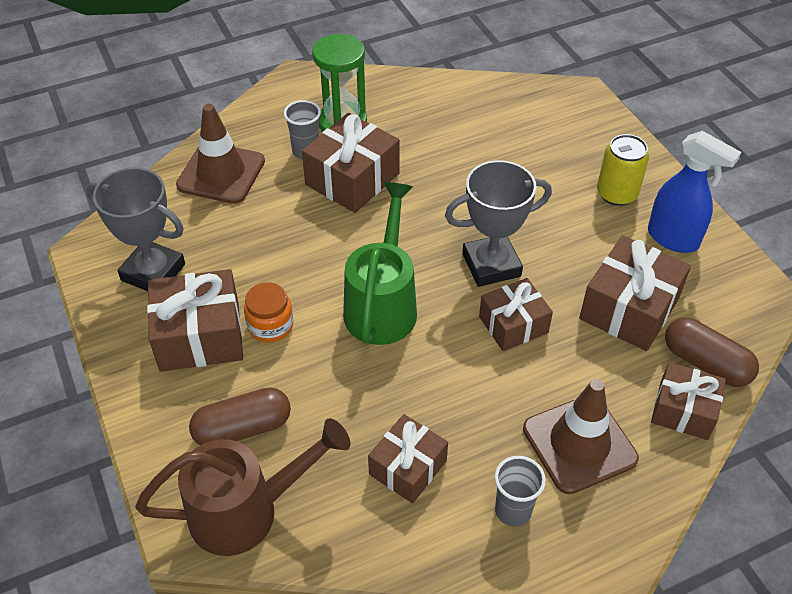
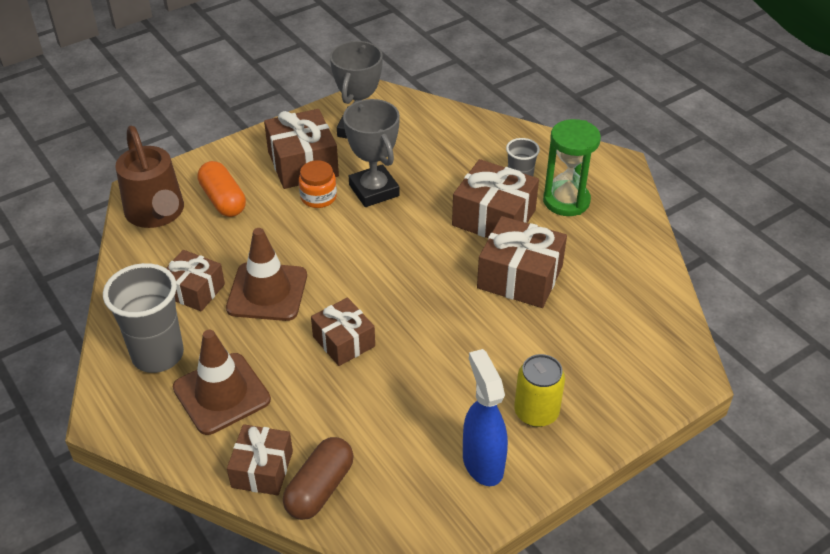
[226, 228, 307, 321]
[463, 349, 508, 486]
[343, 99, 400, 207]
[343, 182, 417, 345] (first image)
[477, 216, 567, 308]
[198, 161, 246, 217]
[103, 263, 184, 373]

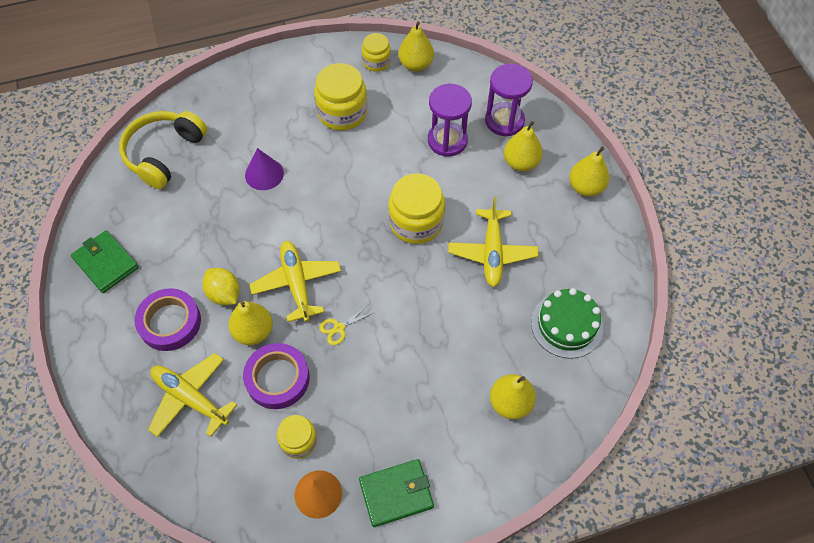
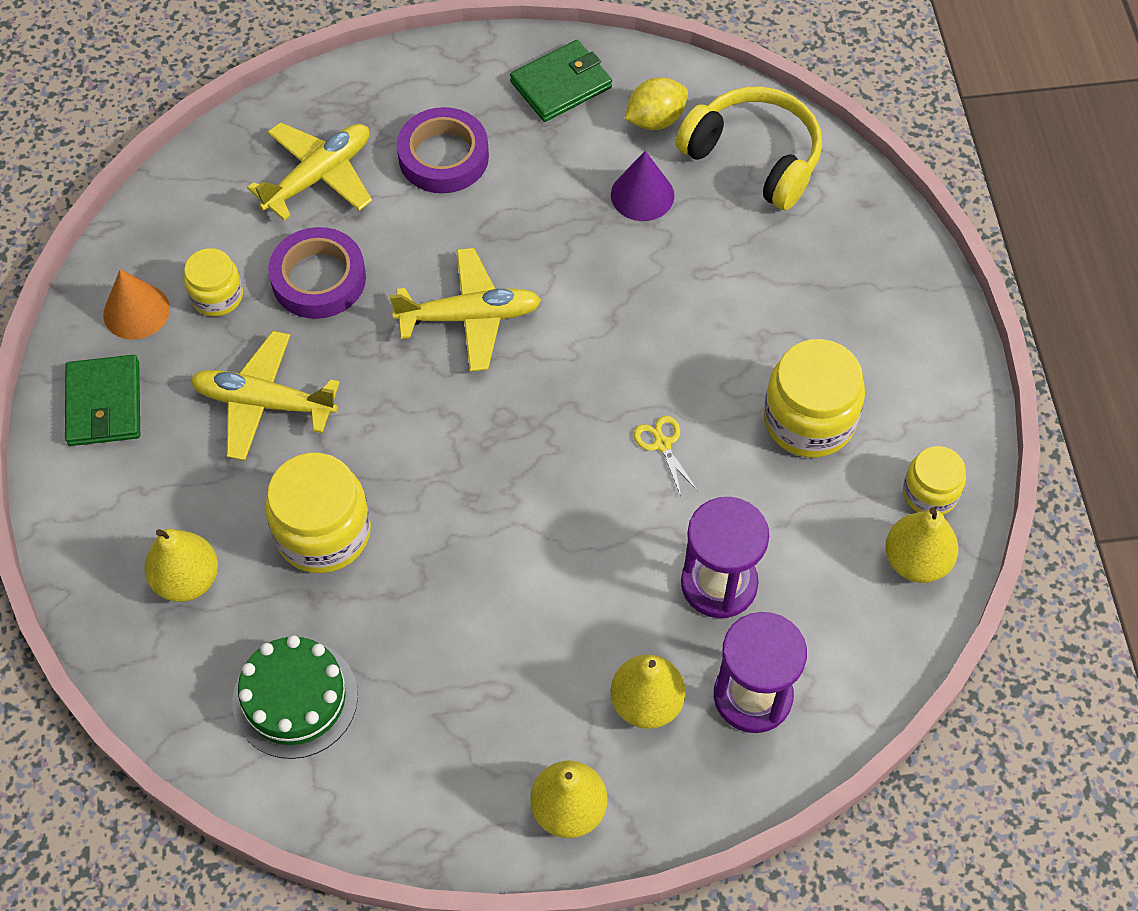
[611, 151, 674, 221]
[265, 453, 371, 573]
[190, 331, 340, 461]
[625, 77, 688, 130]
[229, 301, 273, 345] (first image)
[634, 416, 698, 496]

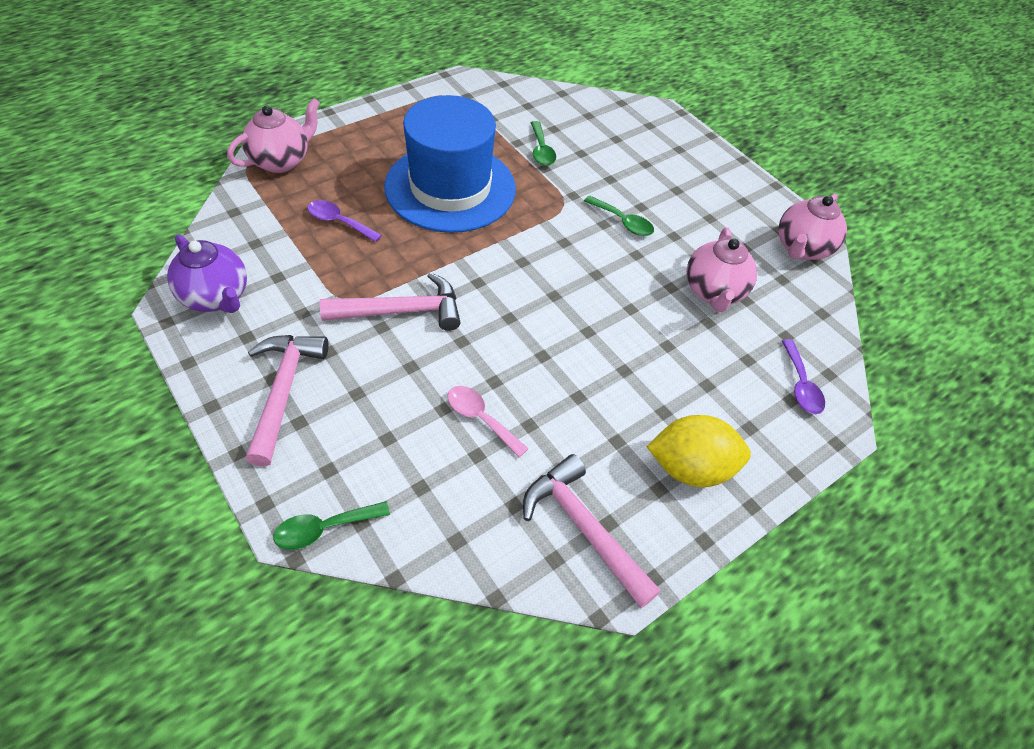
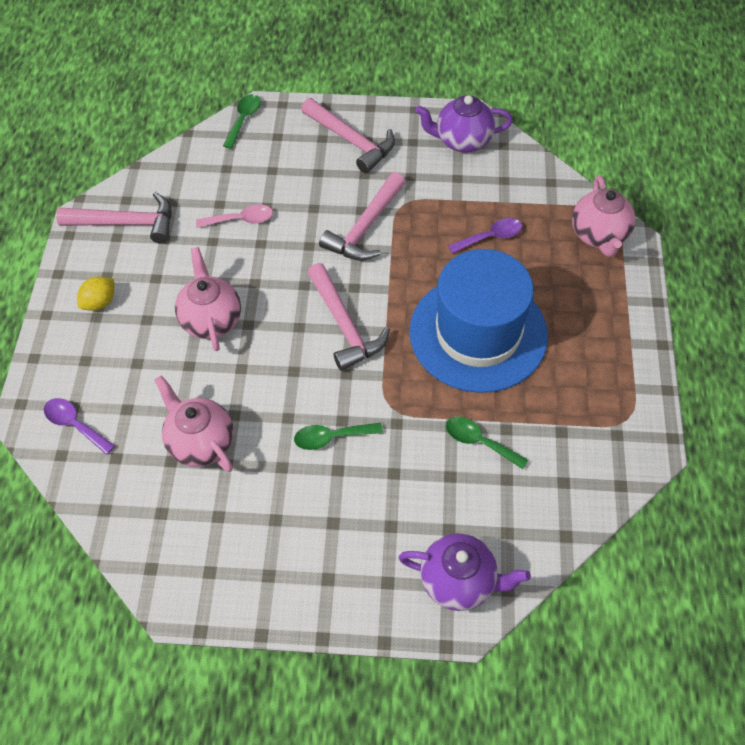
[175, 247, 241, 351]
[77, 277, 114, 311]
[307, 263, 390, 371]
[399, 533, 531, 611]

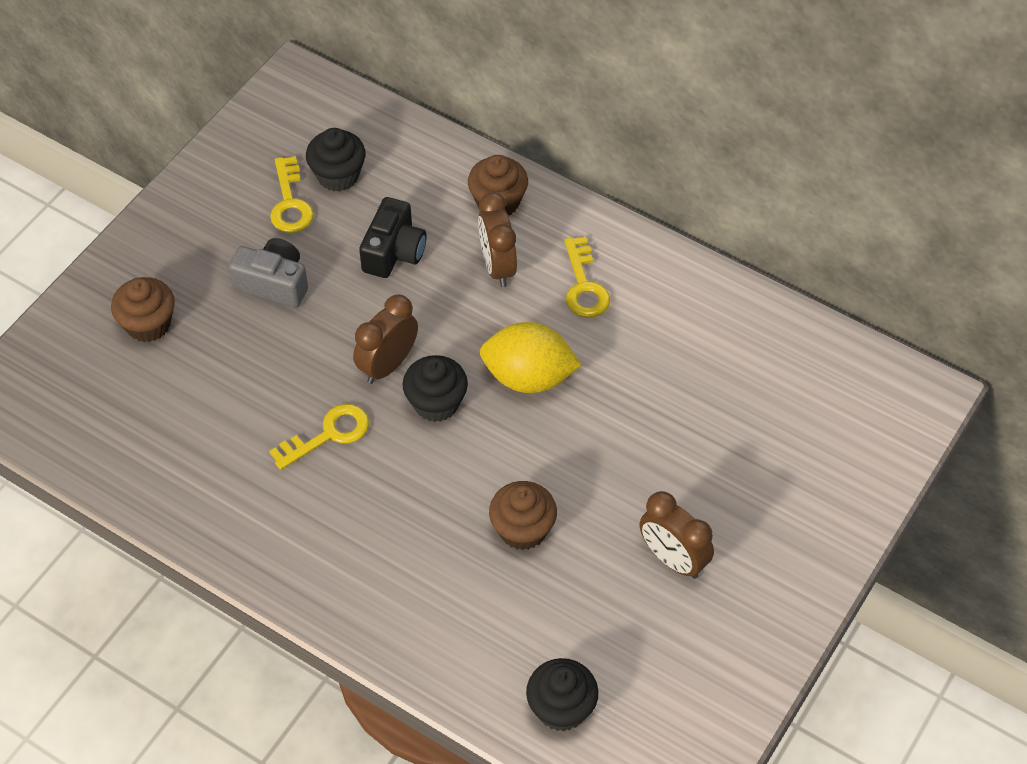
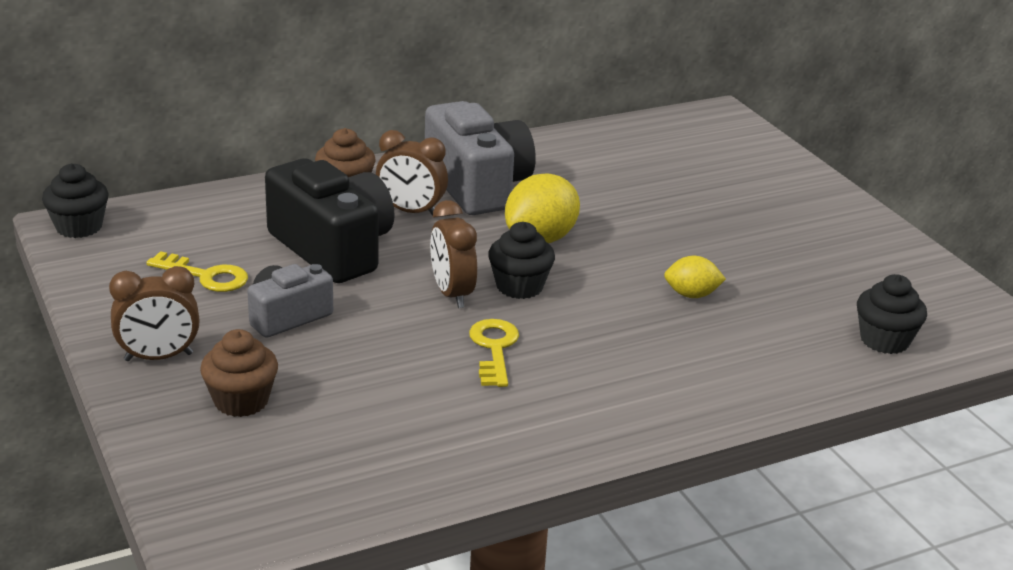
[42, 163, 109, 238]
[265, 158, 395, 283]
[425, 101, 536, 215]
[664, 256, 726, 298]
[109, 266, 200, 361]

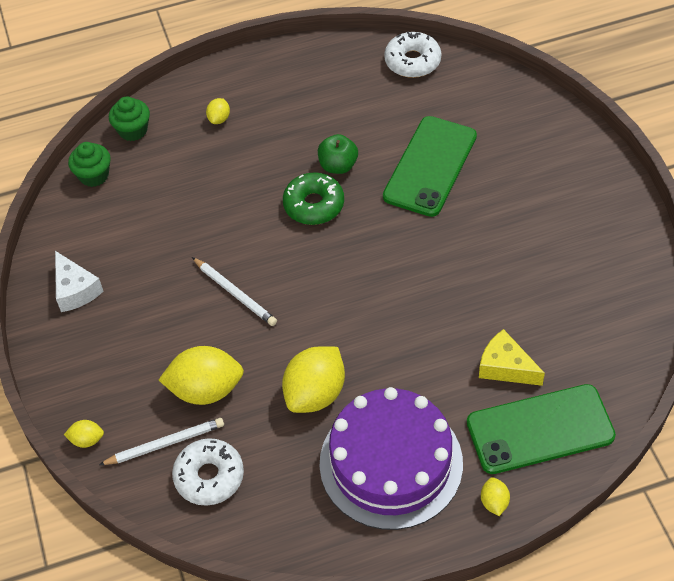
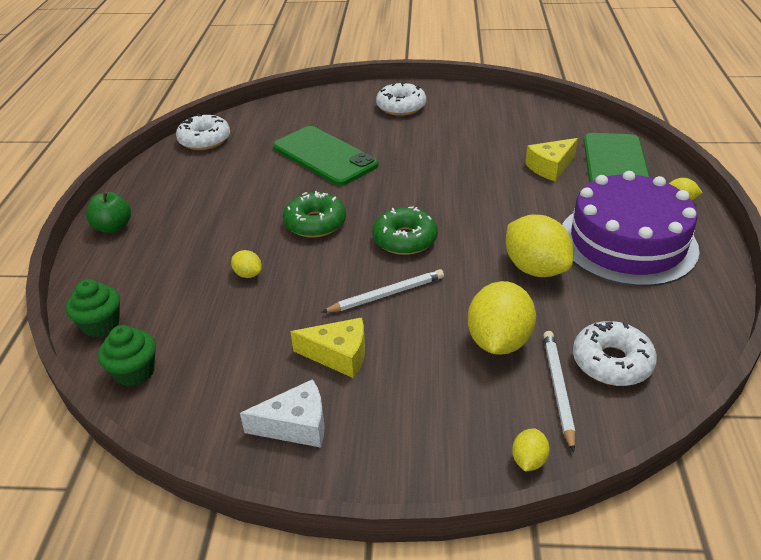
[231, 250, 262, 278]
[86, 192, 131, 233]
[376, 82, 426, 116]
[372, 206, 438, 255]
[290, 318, 365, 378]

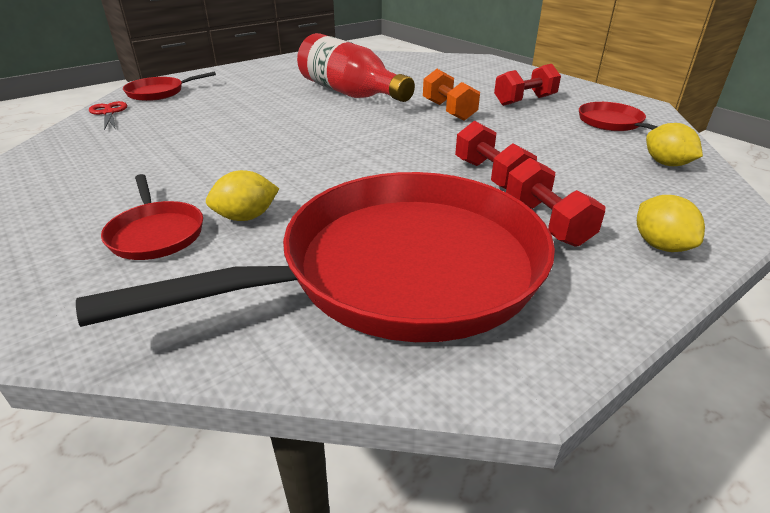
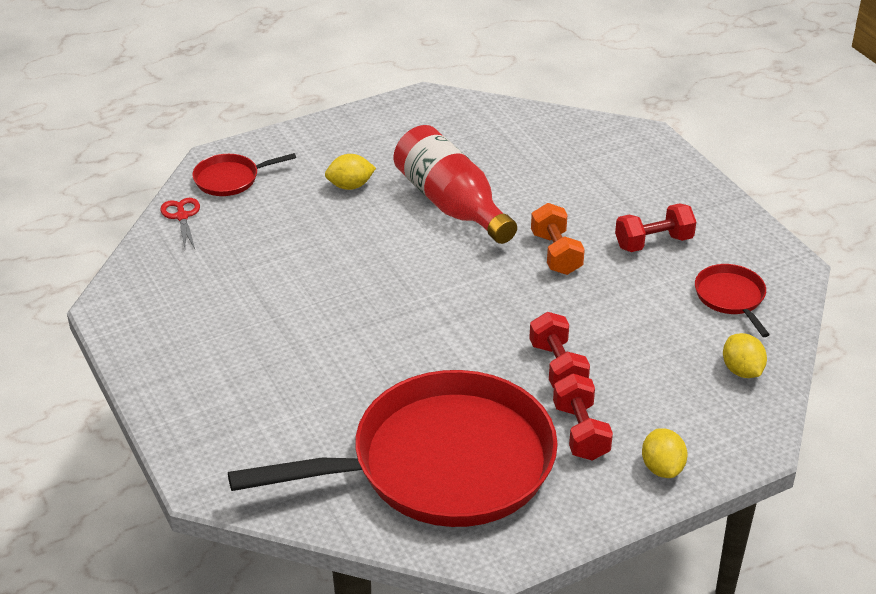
[325, 154, 376, 190]
[101, 174, 203, 260] (first image)

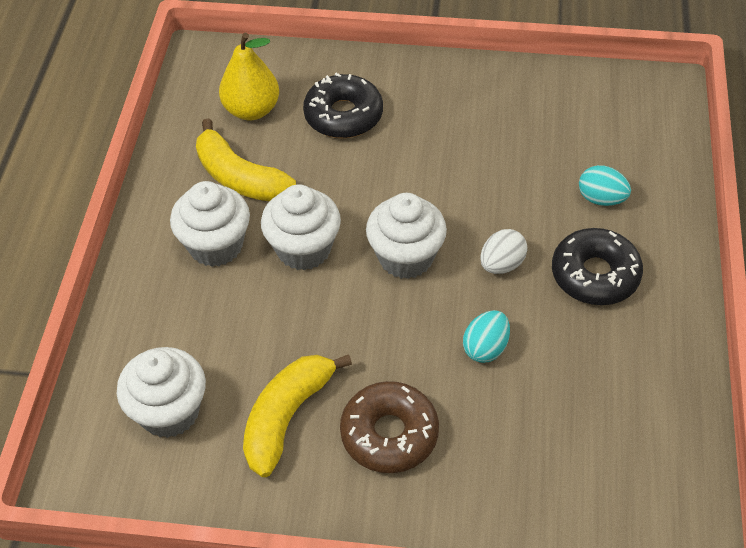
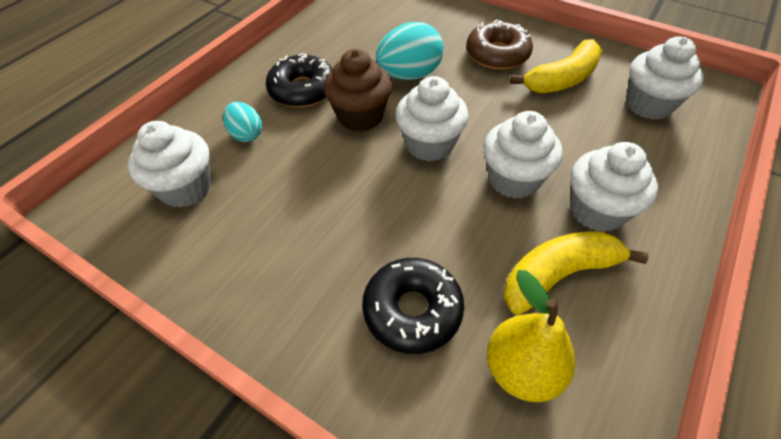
[504, 231, 648, 315]
[324, 49, 392, 132]
[376, 22, 444, 80]
[128, 121, 211, 208]

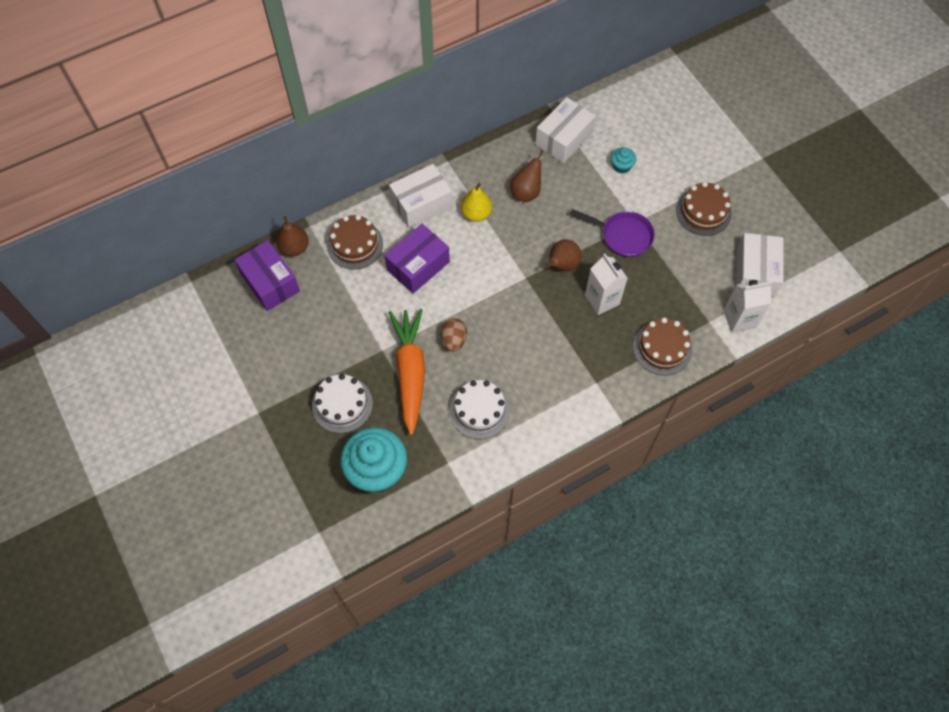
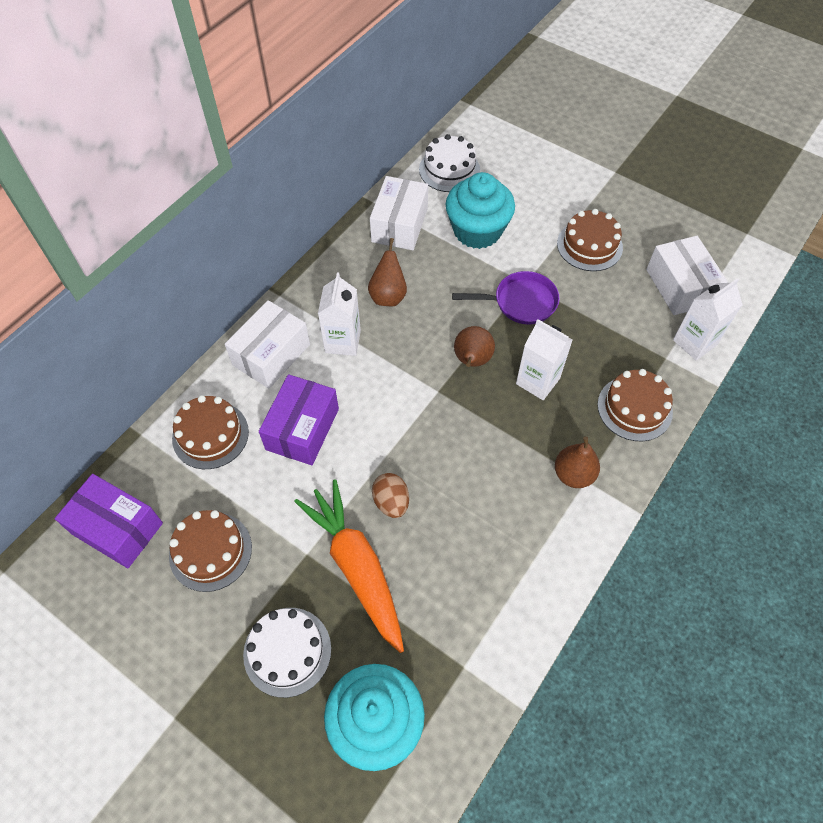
[446, 172, 515, 249]
[318, 273, 361, 356]
[555, 436, 600, 488]
[419, 134, 480, 192]
[169, 510, 252, 592]

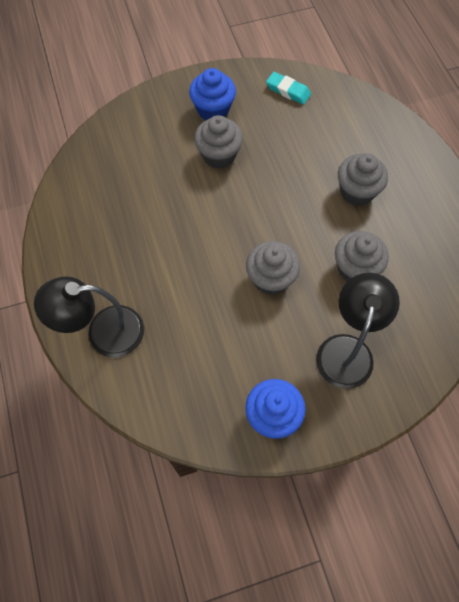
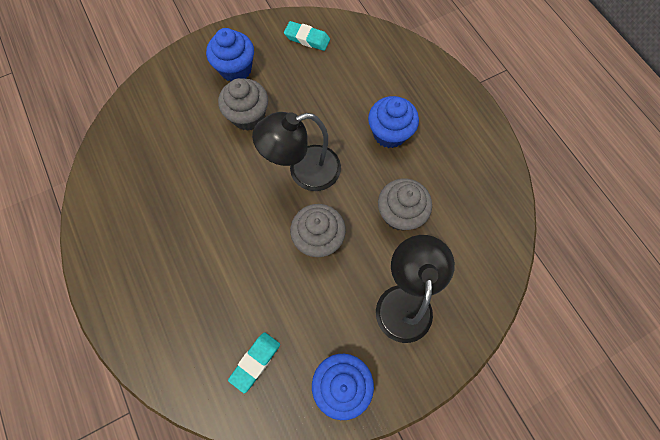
[368, 96, 419, 148]
[252, 112, 341, 191]
[228, 332, 280, 393]

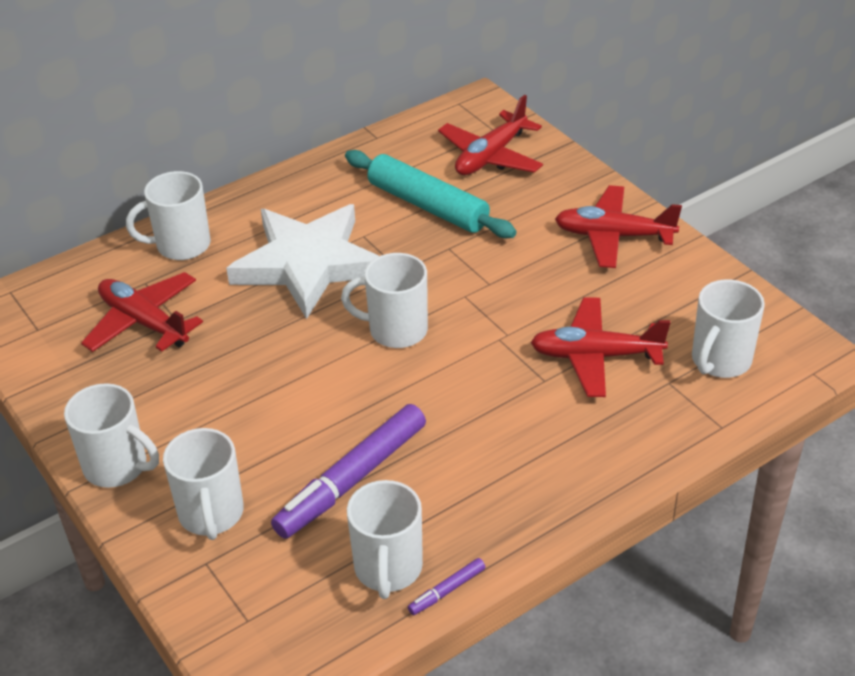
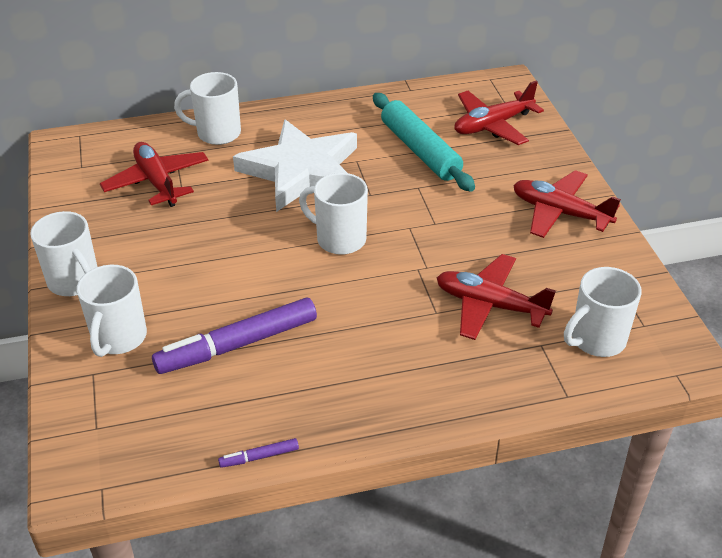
[347, 480, 423, 599] (first image)

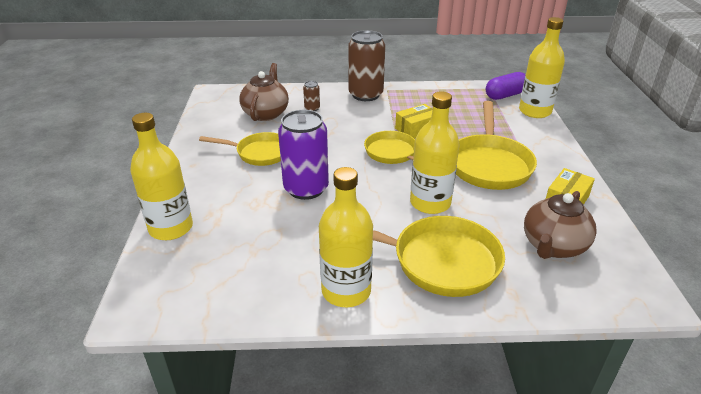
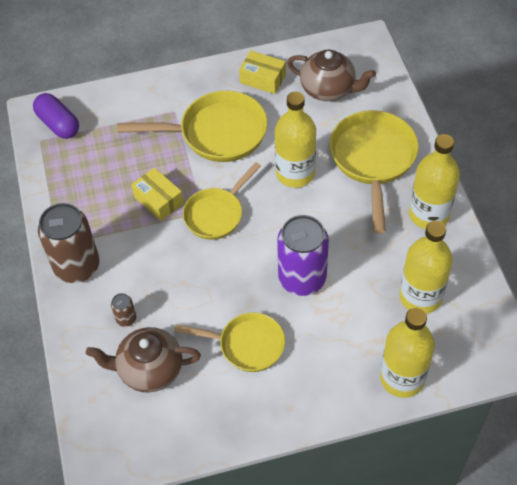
[400, 221, 453, 314]
[174, 312, 285, 372]

